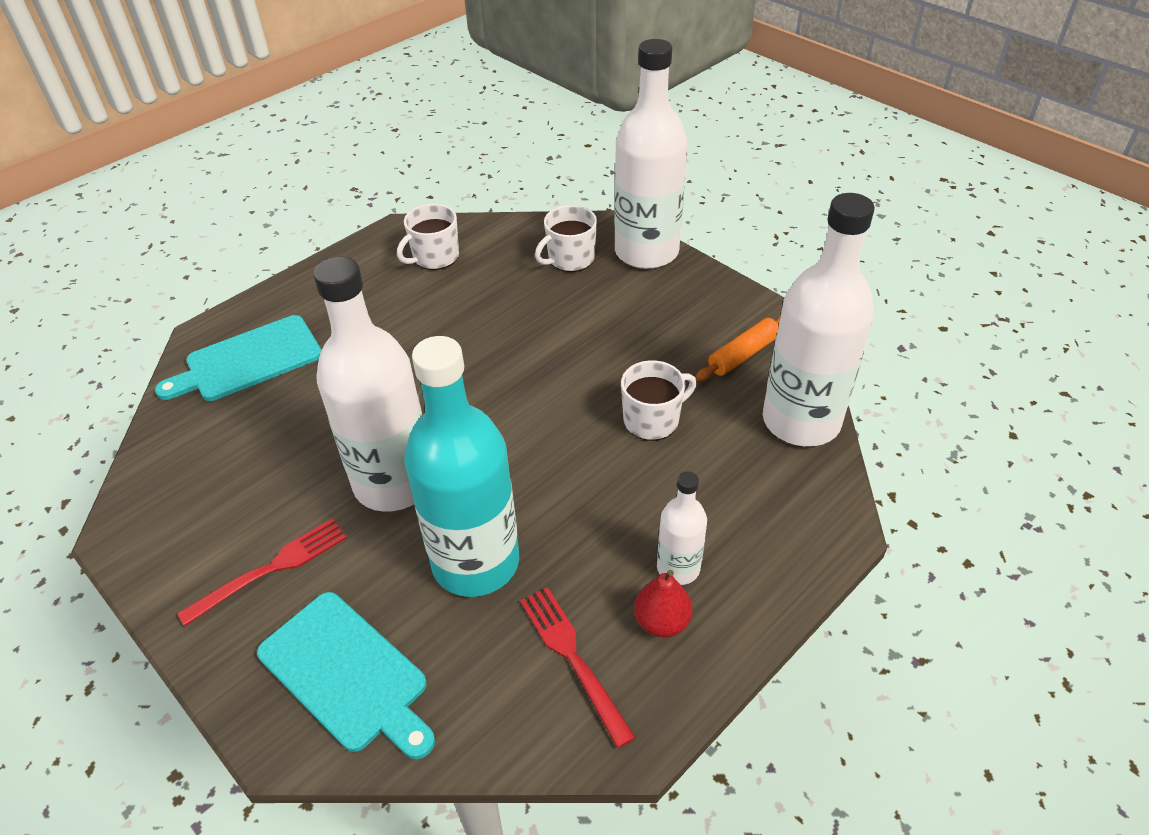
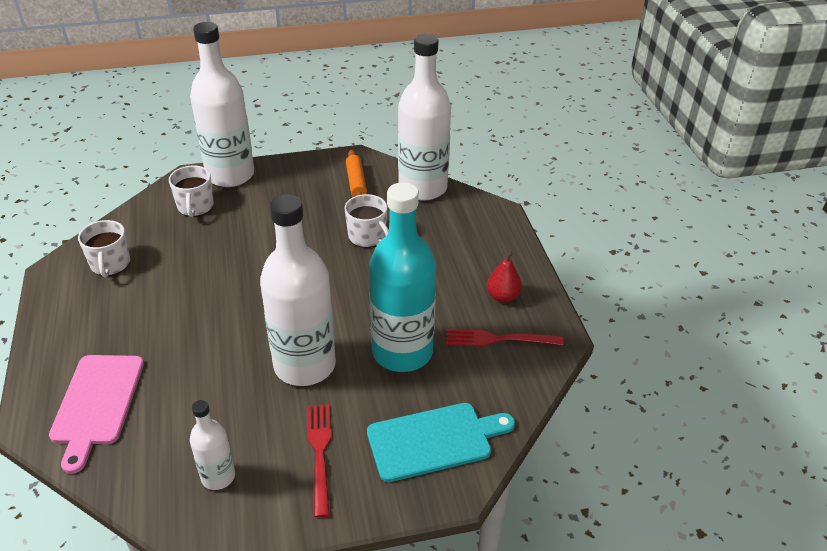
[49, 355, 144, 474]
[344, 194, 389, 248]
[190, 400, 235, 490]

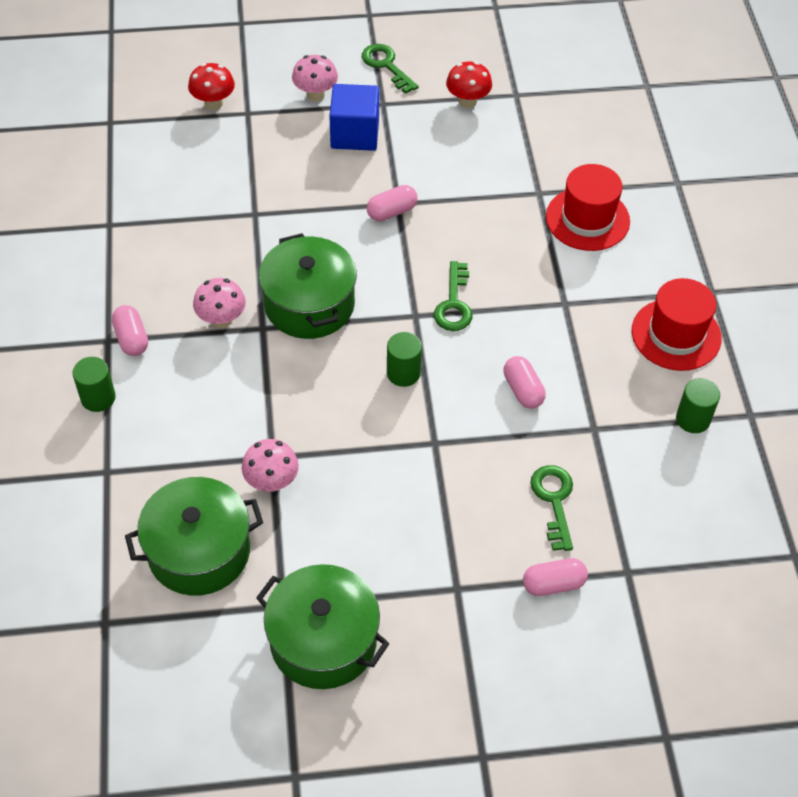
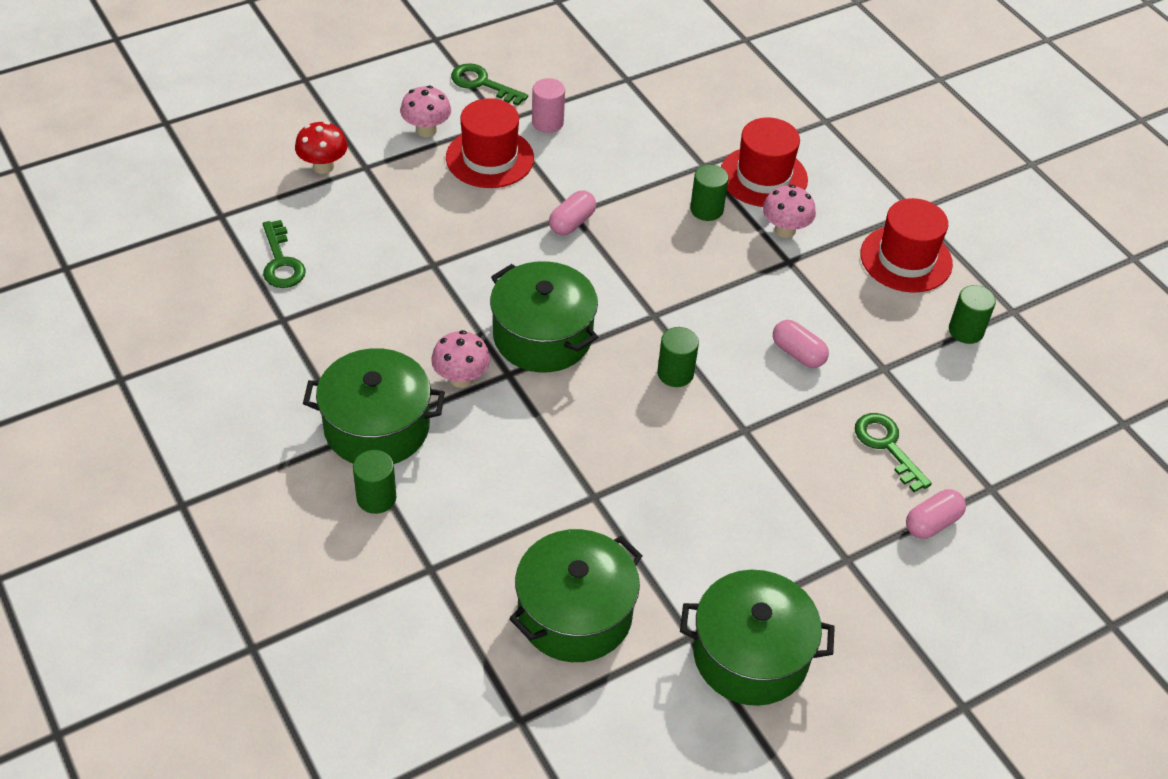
[446, 62, 492, 108] (first image)
[446, 98, 534, 188]
[263, 220, 306, 288]
[303, 348, 445, 464]
[763, 185, 816, 238]
[532, 78, 565, 133]
[690, 165, 729, 221]

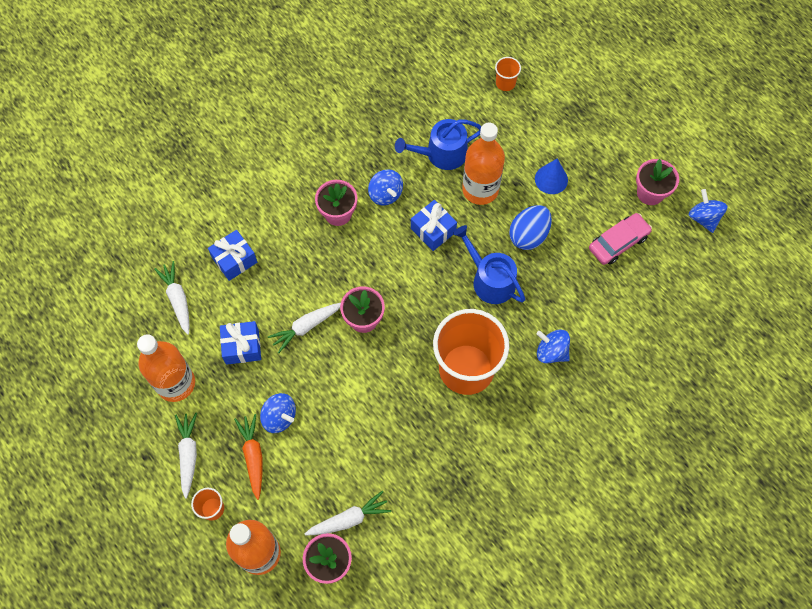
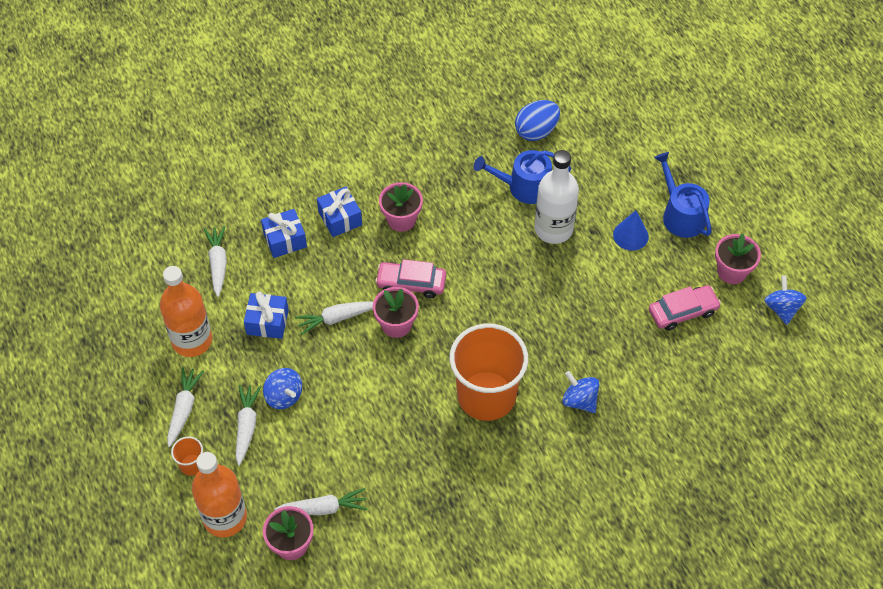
[495, 57, 521, 91] (first image)
[535, 150, 579, 244]
[368, 169, 403, 206] (first image)
[317, 186, 362, 237]
[515, 100, 560, 141]
[654, 152, 712, 238]
[236, 385, 262, 466]
[375, 259, 446, 298]

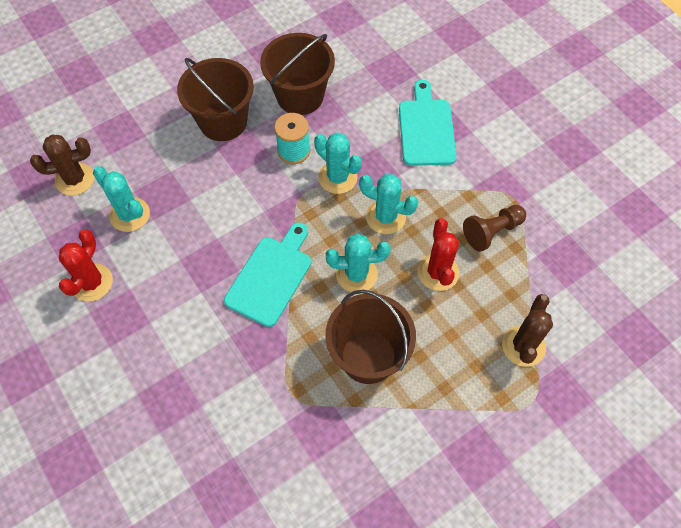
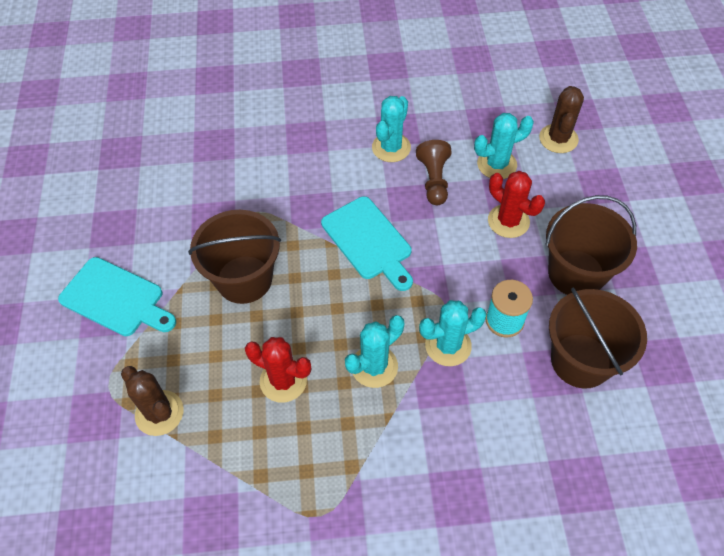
[58, 257, 176, 336]
[416, 140, 452, 205]
[488, 171, 545, 238]
[372, 96, 411, 162]

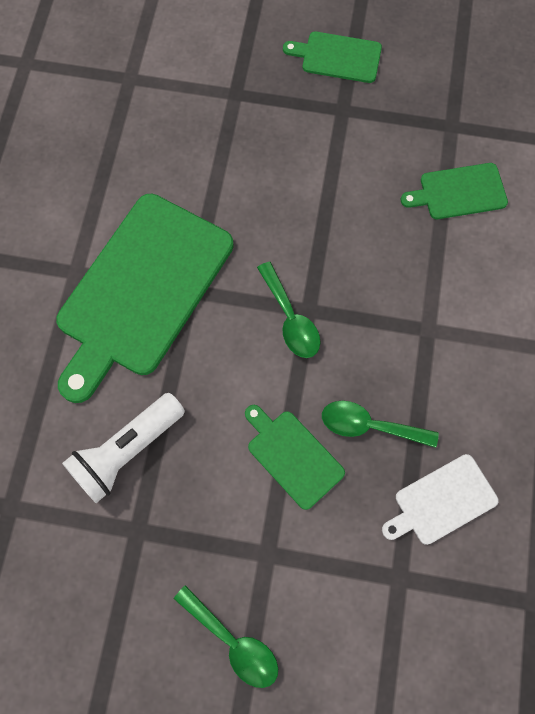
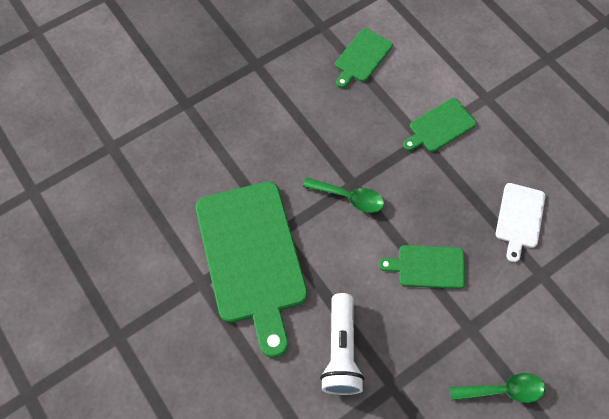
[403, 98, 477, 152]
[322, 401, 439, 448] (first image)

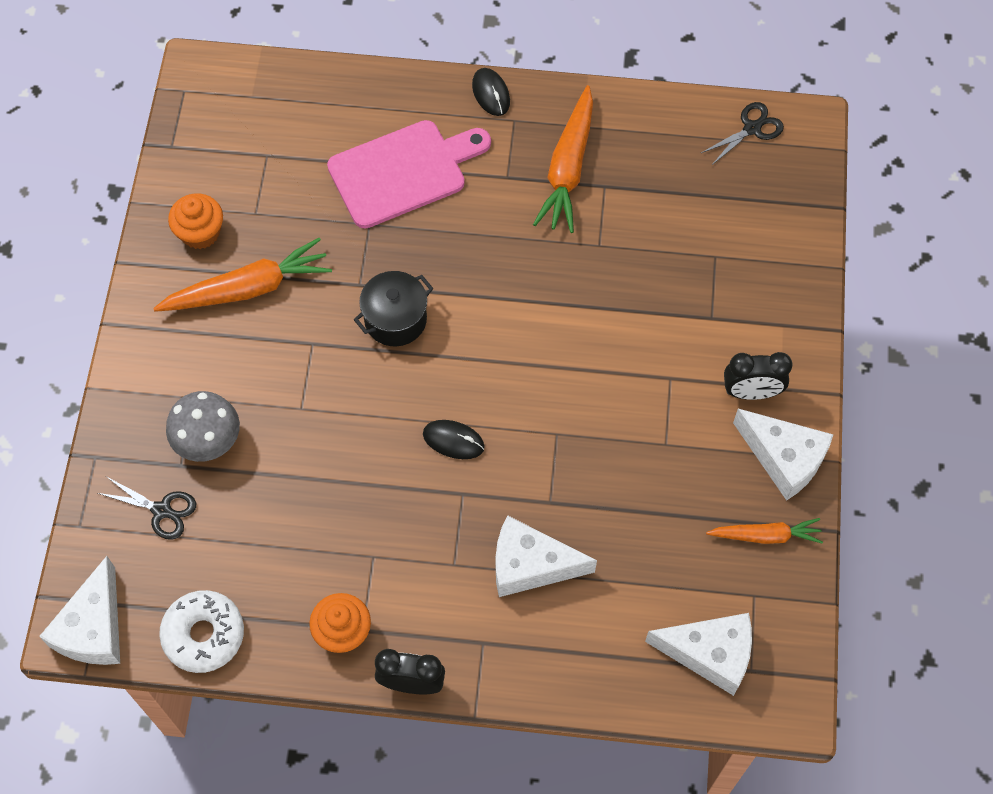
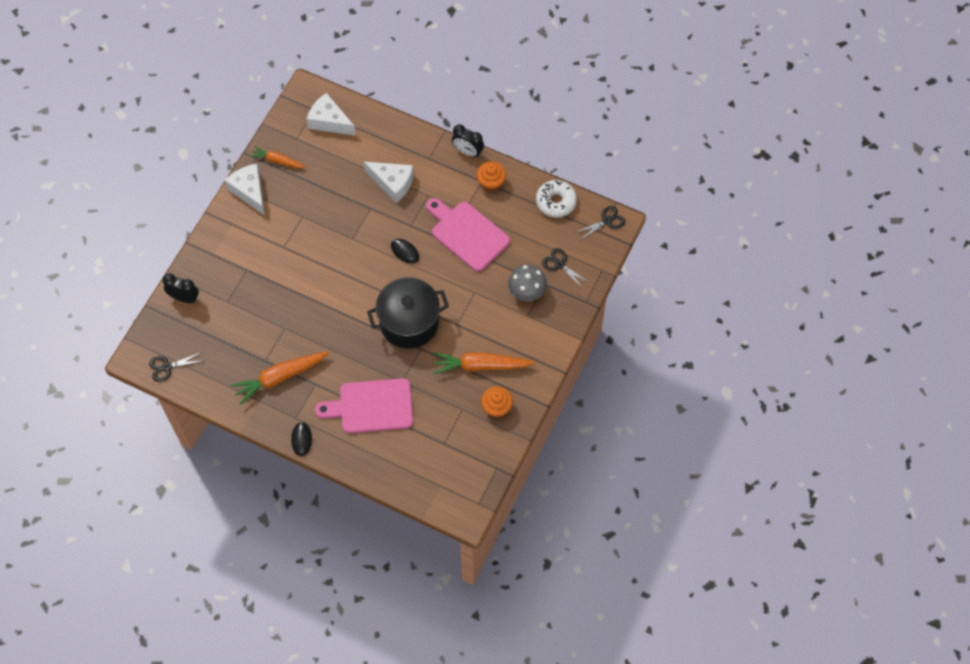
[231, 351, 329, 405]
[367, 278, 449, 348]
[162, 273, 199, 303]
[575, 206, 625, 239]
[426, 198, 510, 272]

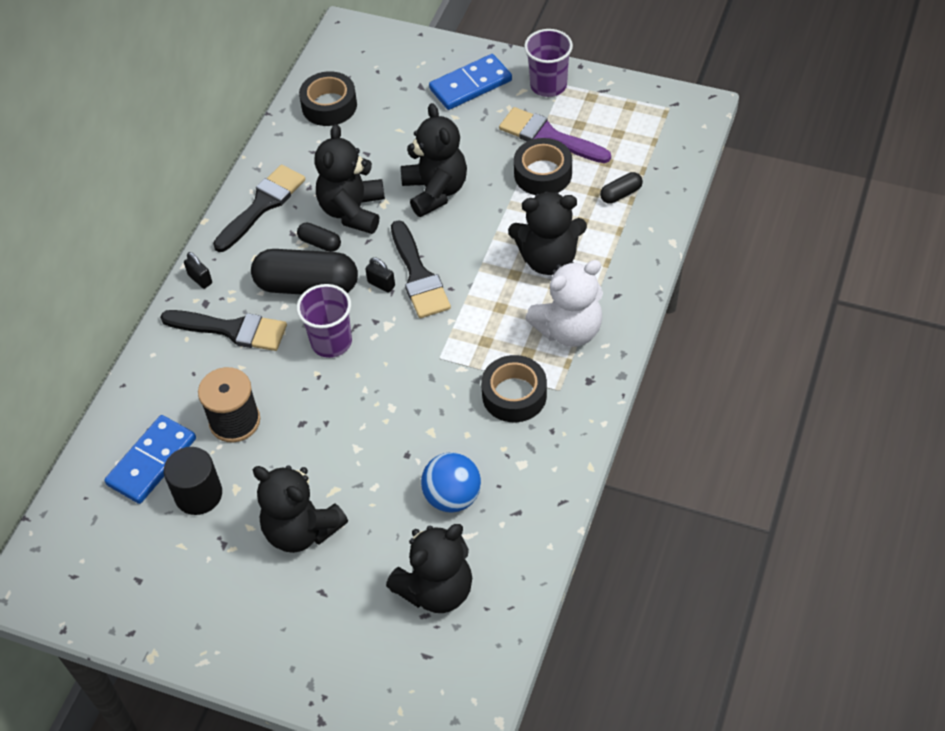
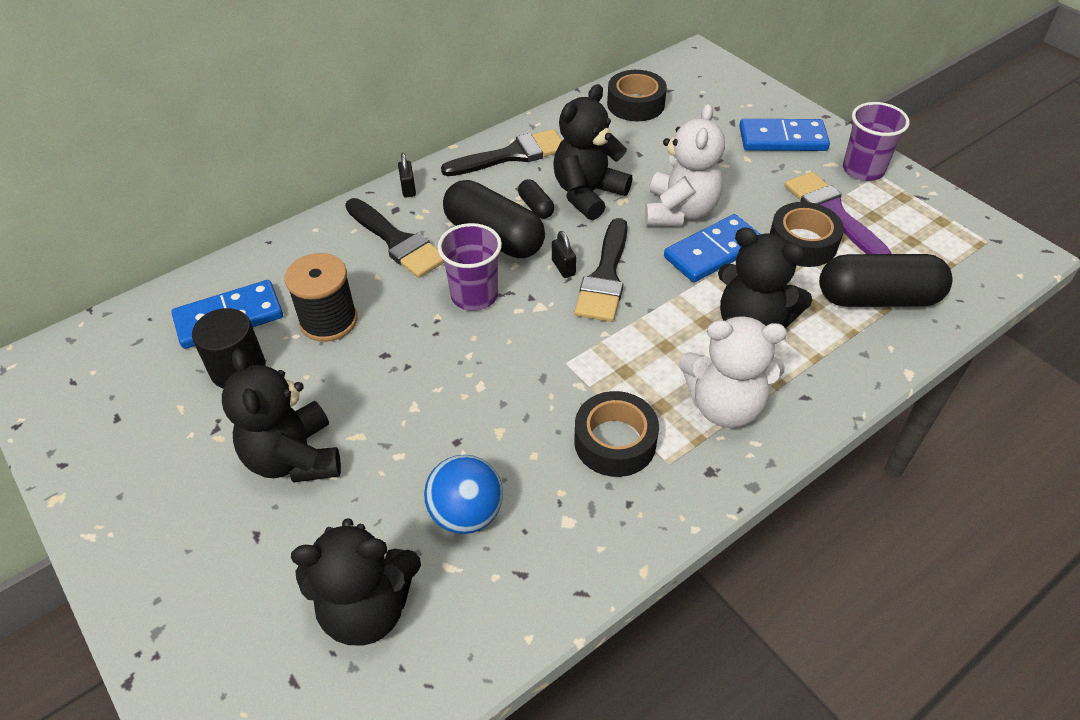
[645, 103, 725, 226]
[819, 254, 953, 307]
[664, 214, 760, 282]

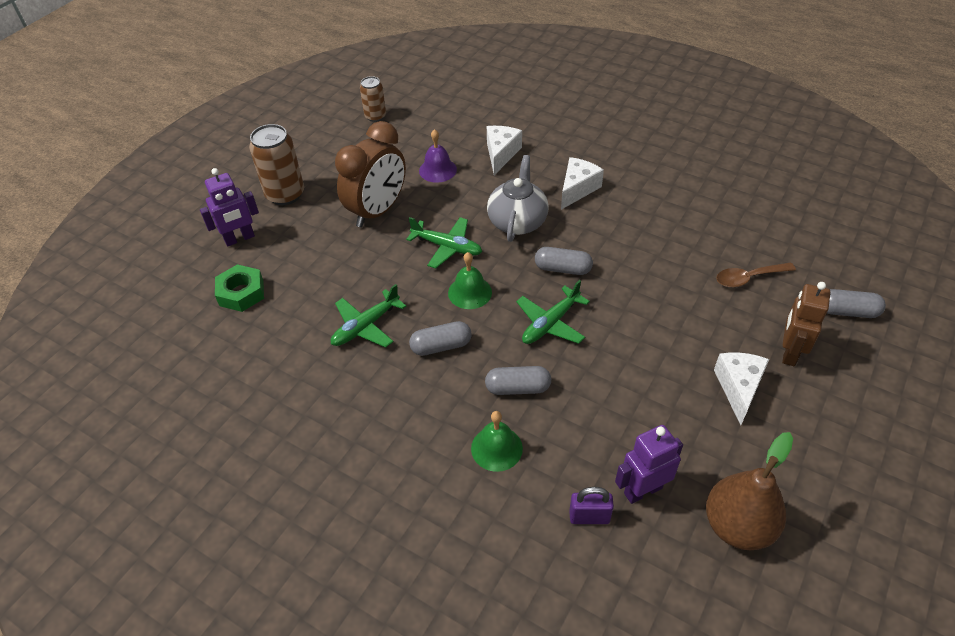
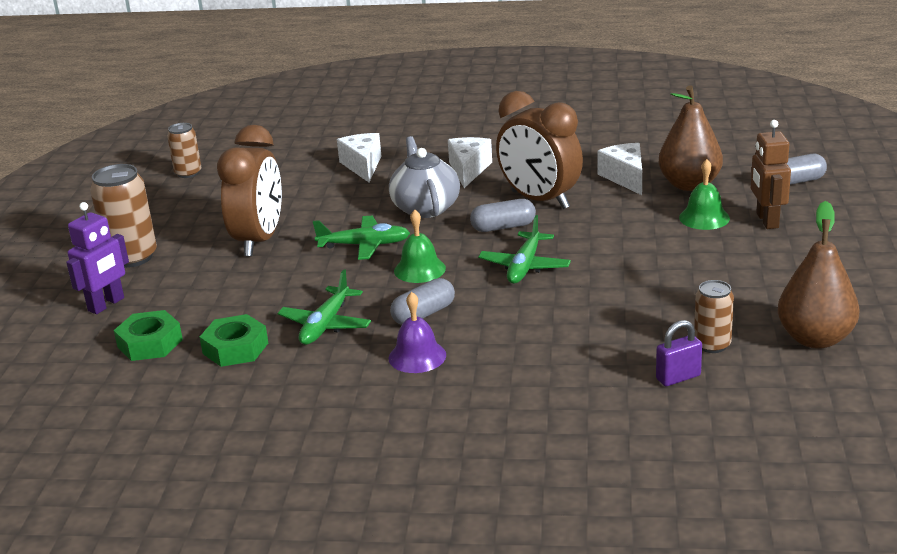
[389, 292, 446, 373]
[658, 85, 723, 191]
[597, 143, 642, 195]
[485, 366, 551, 395] (first image)
[679, 159, 730, 230]
[694, 280, 734, 353]
[496, 91, 583, 209]
[200, 314, 268, 367]

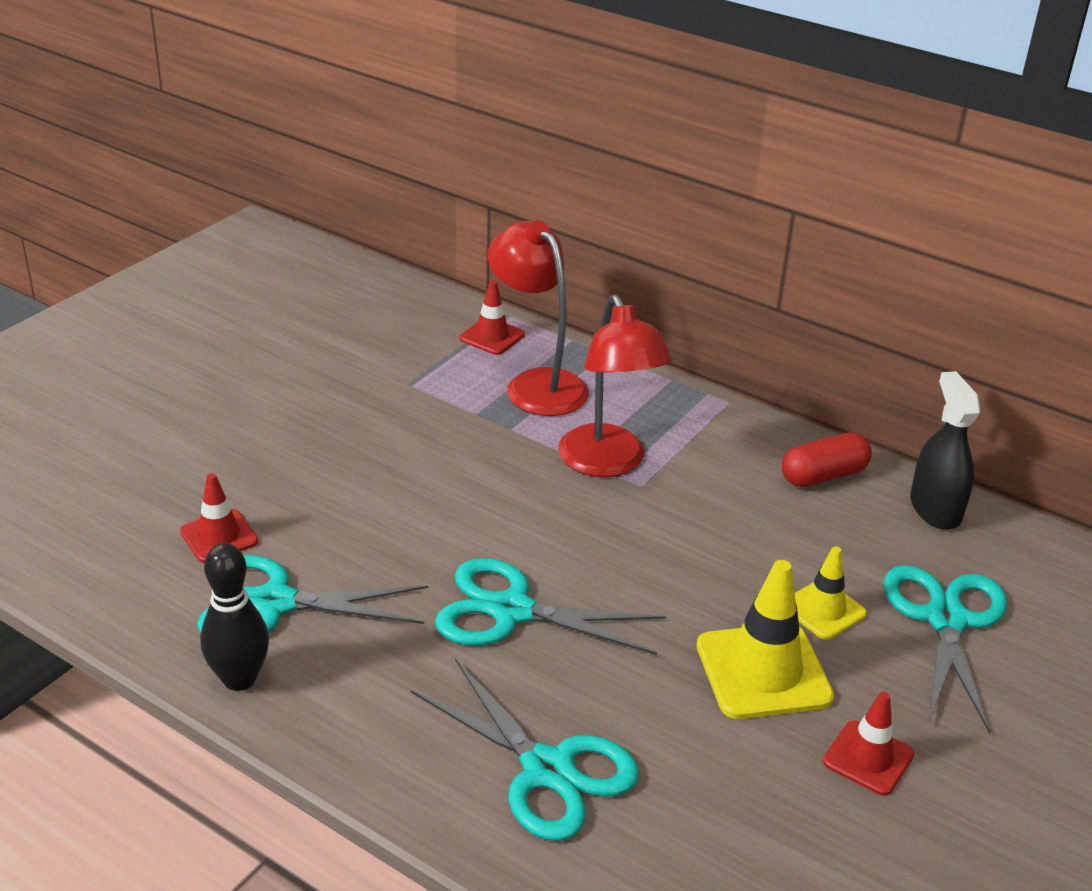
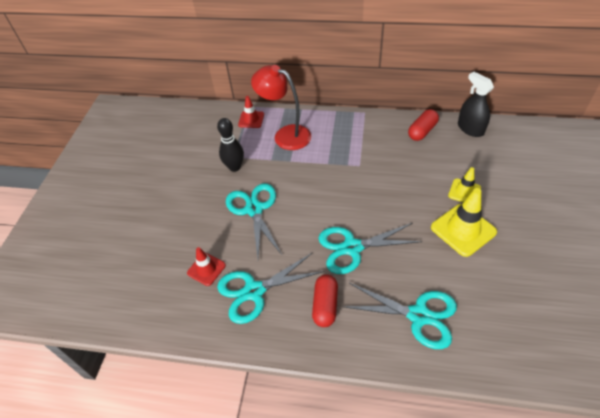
[558, 294, 672, 477] (first image)
[217, 118, 244, 172]
[226, 183, 283, 259]
[823, 692, 914, 796] (first image)
[312, 274, 338, 327]

